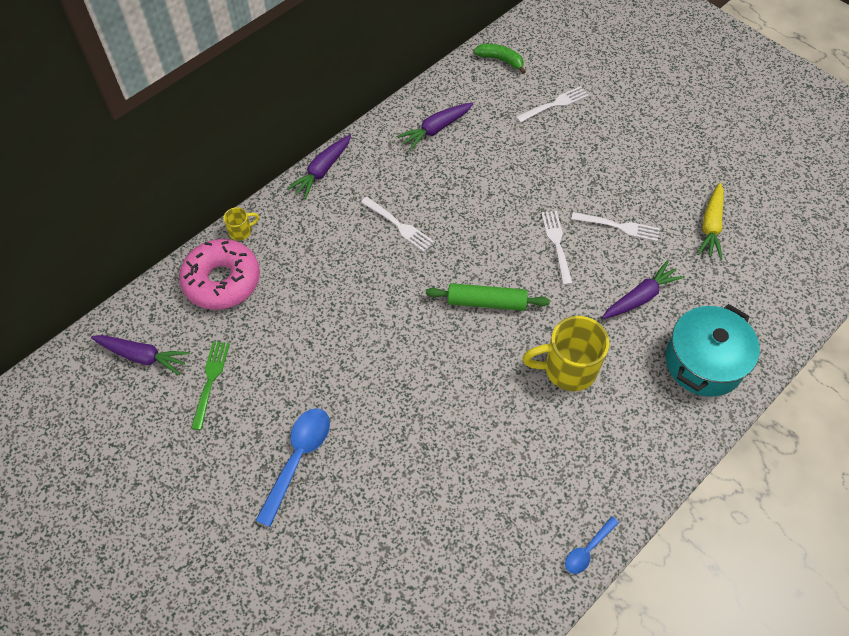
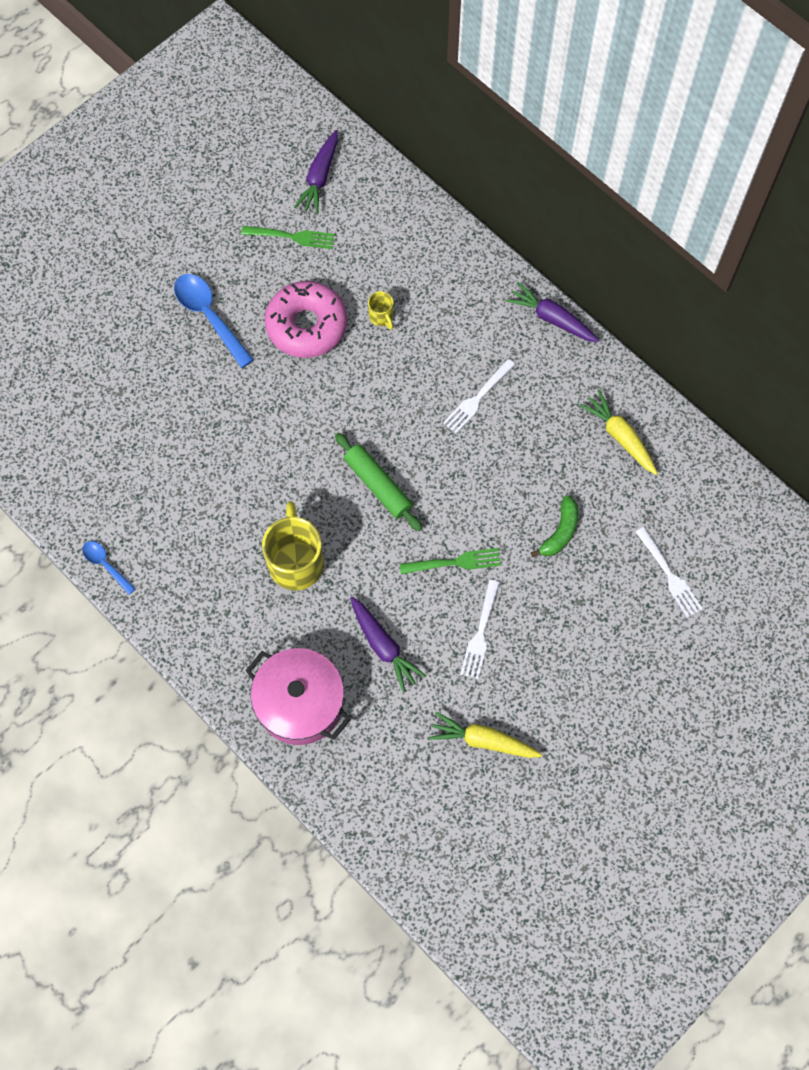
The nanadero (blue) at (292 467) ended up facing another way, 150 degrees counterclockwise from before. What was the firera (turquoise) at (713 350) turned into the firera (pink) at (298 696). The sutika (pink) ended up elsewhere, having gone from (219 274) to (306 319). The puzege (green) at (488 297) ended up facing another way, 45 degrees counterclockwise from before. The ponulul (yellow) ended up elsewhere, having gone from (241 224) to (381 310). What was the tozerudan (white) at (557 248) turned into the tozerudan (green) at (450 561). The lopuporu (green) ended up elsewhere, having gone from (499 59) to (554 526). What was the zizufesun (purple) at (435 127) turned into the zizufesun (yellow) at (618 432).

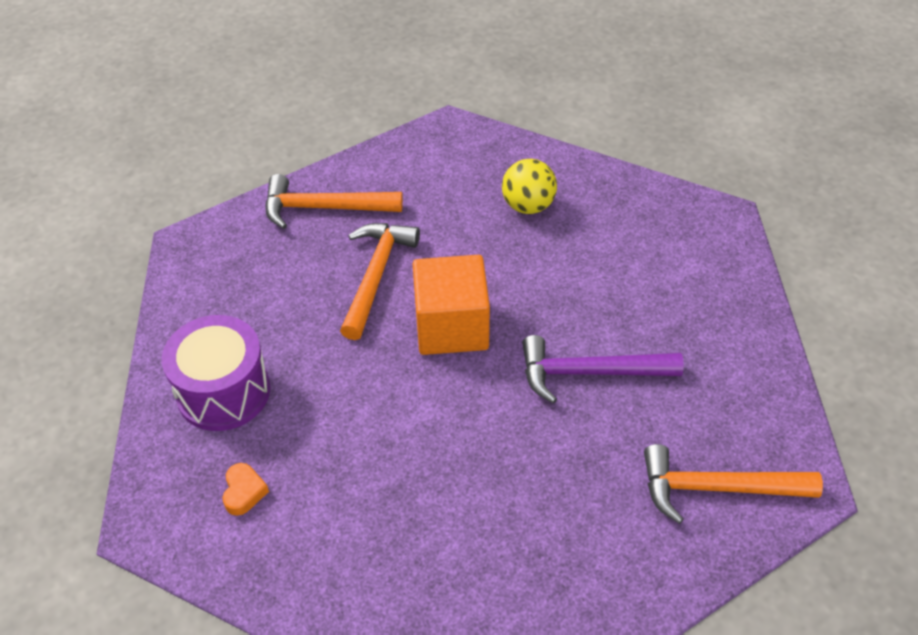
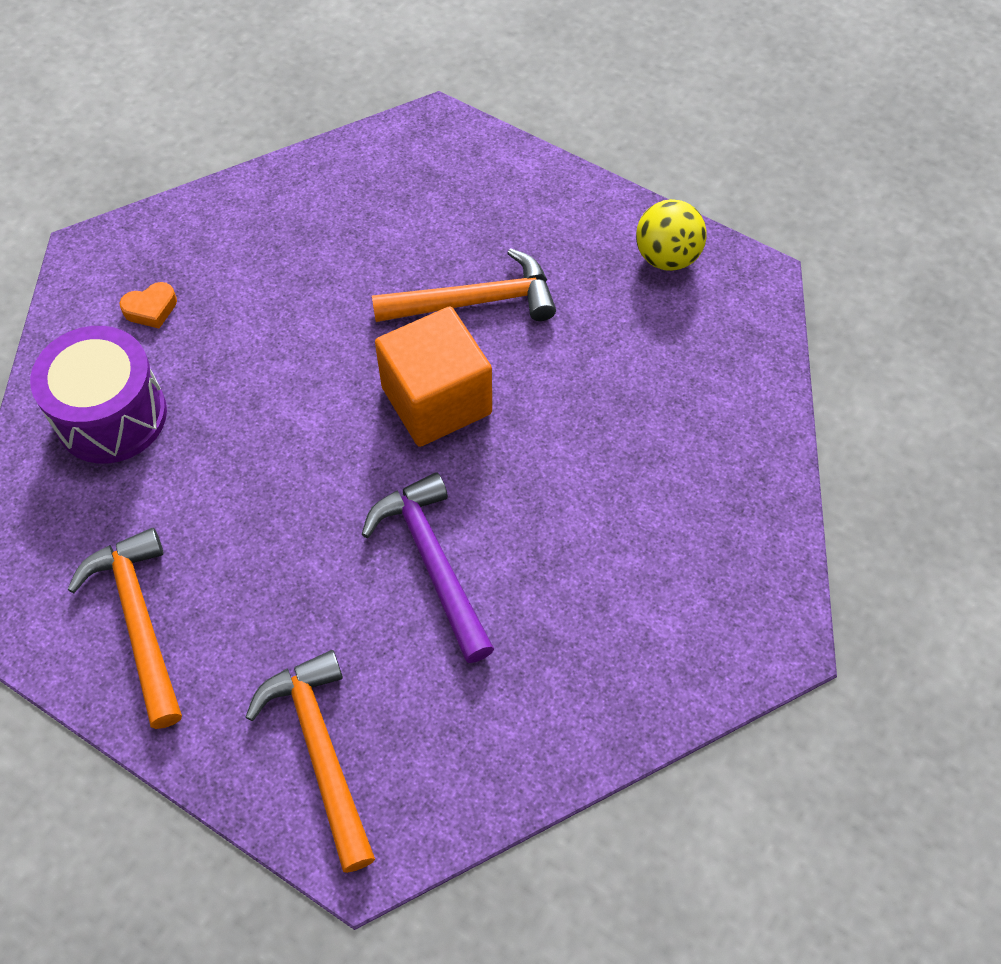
The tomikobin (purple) ended up elsewhere, having gone from (216 373) to (98 395). The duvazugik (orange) ended up elsewhere, having gone from (334 201) to (124 628). The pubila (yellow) ended up elsewhere, having gone from (529 186) to (671 235).

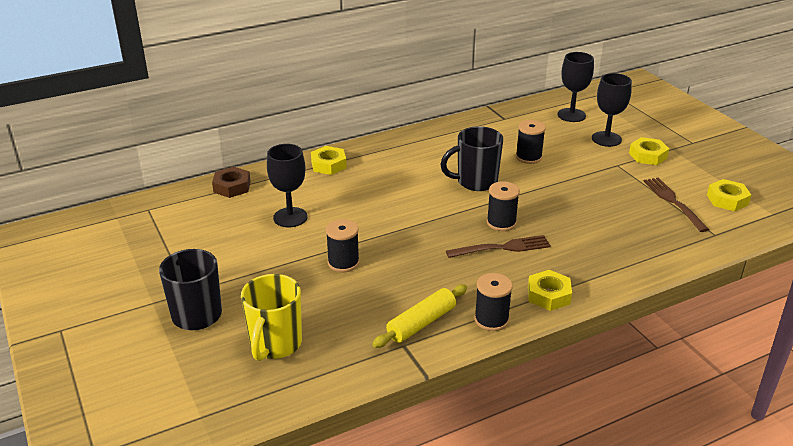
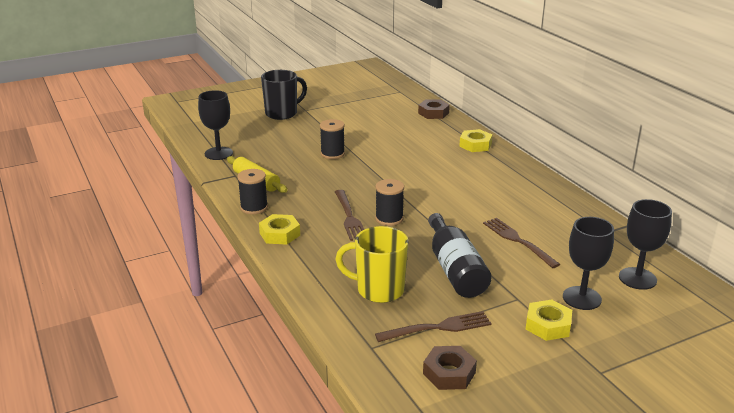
The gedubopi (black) ended up elsewhere, having gone from (287 185) to (215 125). The ponulul (yellow) ended up elsewhere, having gone from (271 317) to (372 264). What was the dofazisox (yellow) at (729 195) turned into the dofazisox (brown) at (450 368). The second view gained the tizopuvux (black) at (460 255). Where the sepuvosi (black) stood at (531 142), the tozerudan (brown) came to stand at (521 243). The second view lost the ponulul (black) at (471 158).

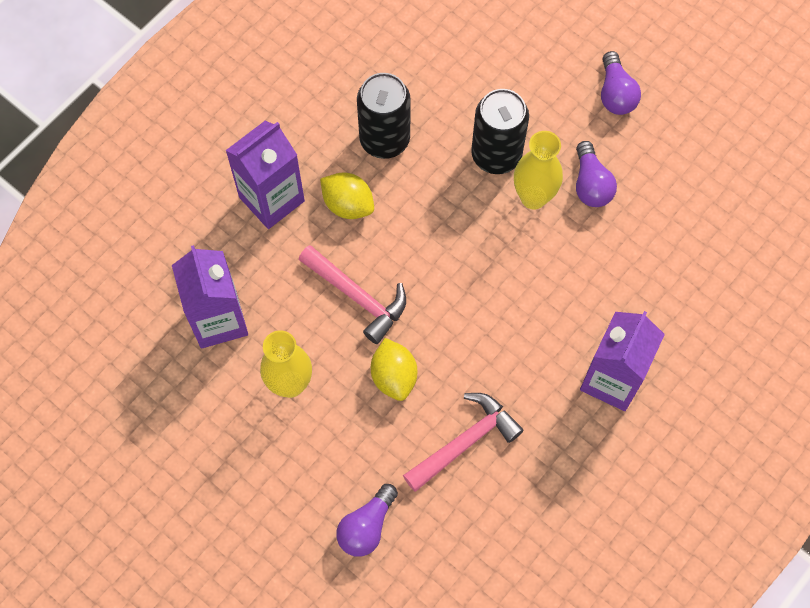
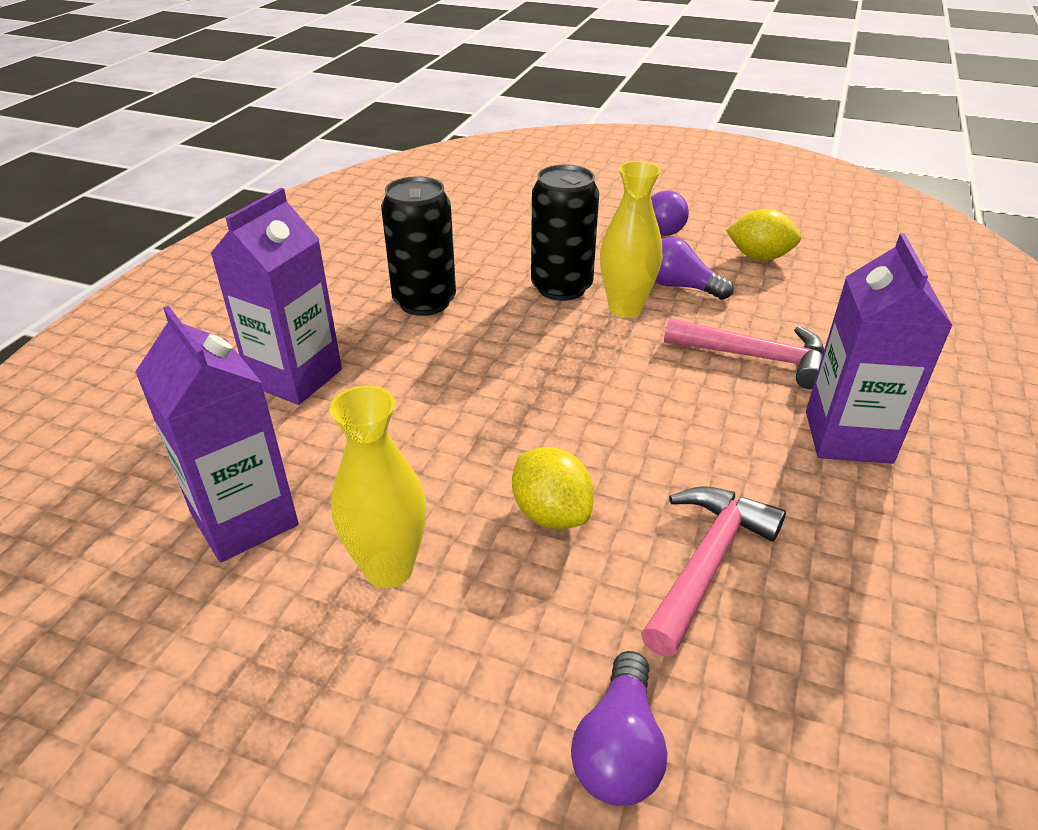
The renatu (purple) at (596 174) ended up facing another way, 150 degrees clockwise from before. The duvazugik (pink) ended up elsewhere, having gone from (352 294) to (744 353). The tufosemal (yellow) ended up elsewhere, having gone from (347 195) to (763 235).

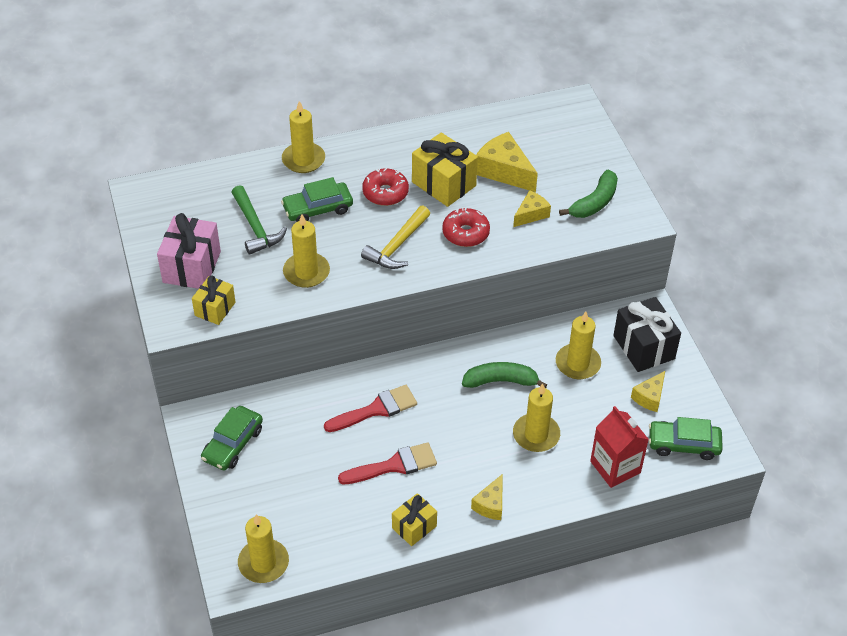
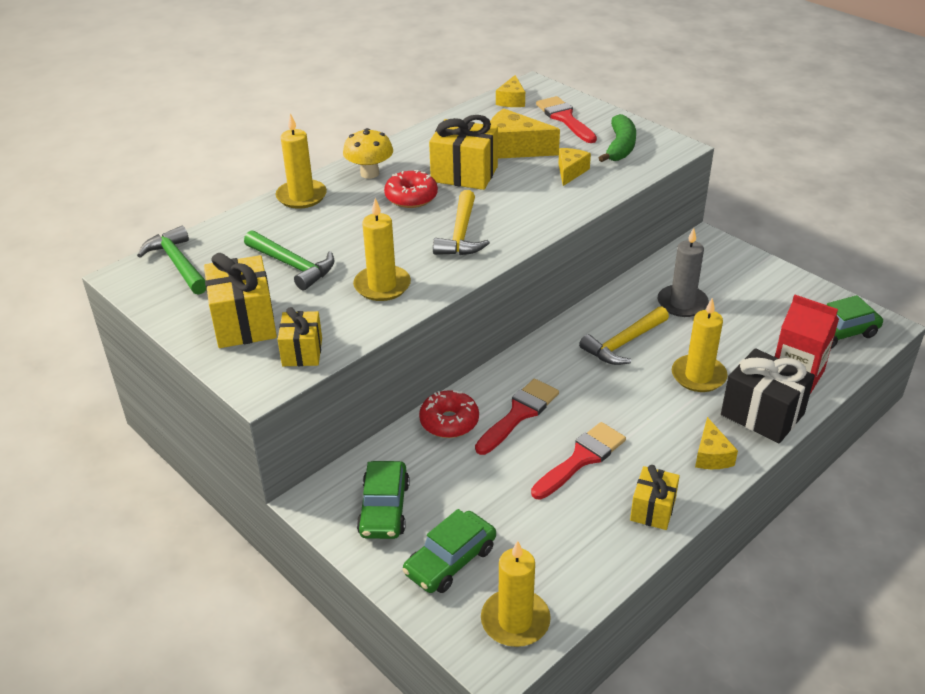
The second view gained the duvazugik (green) at (171 260). What was the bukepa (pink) at (189 251) turned into the bukepa (yellow) at (240 300). The second view gained the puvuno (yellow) at (368 153). The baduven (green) ended up elsewhere, having gone from (317 199) to (449 551). The sutika (red) ended up elsewhere, having gone from (466 227) to (449 414). The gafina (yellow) ended up elsewhere, having gone from (648 391) to (510 91). The second view gained the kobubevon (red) at (566 119). Where the lopuporu (green) stood at (504 375), the duvazugik (yellow) came to stand at (624 335). What was the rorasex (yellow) at (578 345) turned into the rorasex (grey) at (683 272). The bukepa (black) ended up elsewhere, having gone from (647 334) to (768 395).

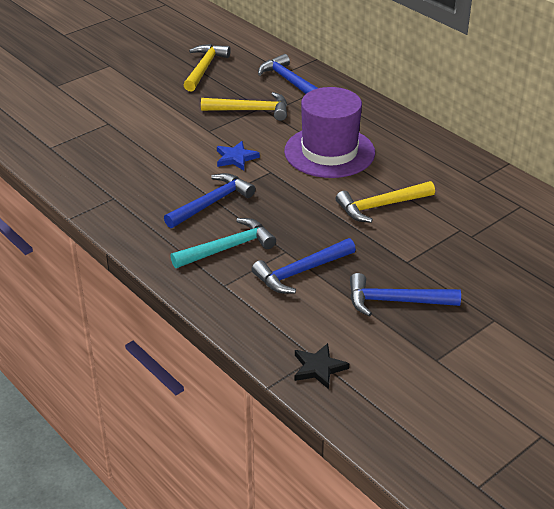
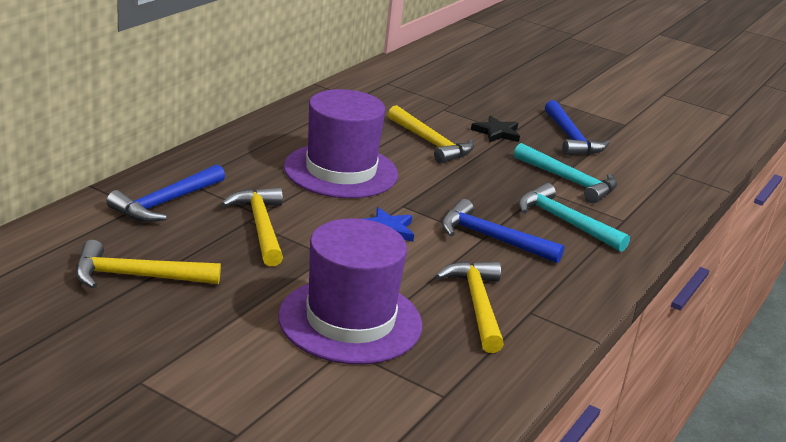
The second view gained the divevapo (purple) at (350 291). The second view gained the duvazugik (yellow) at (470 307). The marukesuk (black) ended up elsewhere, having gone from (321 366) to (495 128). What was the duvazugik (blue) at (304 266) turned into the duvazugik (turquoise) at (565 173).

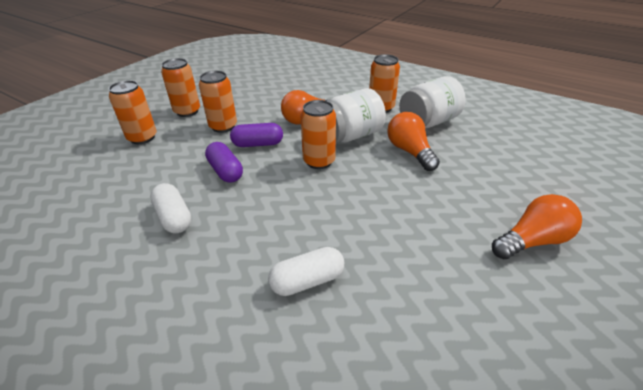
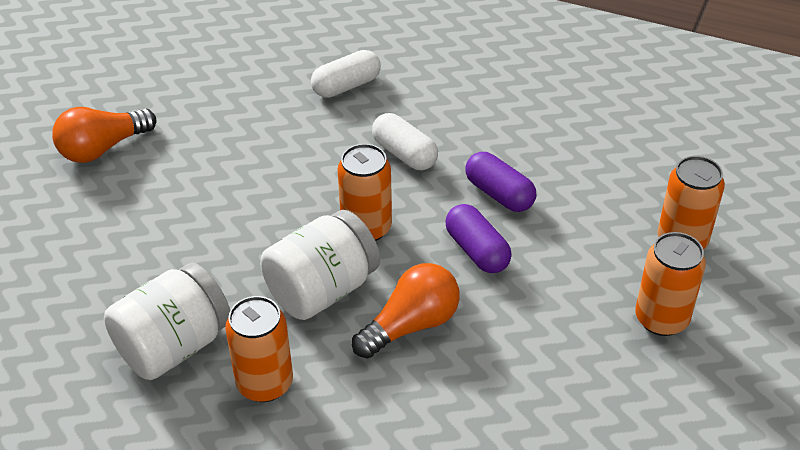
The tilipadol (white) ended up elsewhere, having gone from (171 208) to (405 141). The tilipadol (purple) at (256 135) ended up facing another way, 75 degrees clockwise from before. The second view lost the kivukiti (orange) at (218 102). The second view lost the renatu (orange) at (413 141).

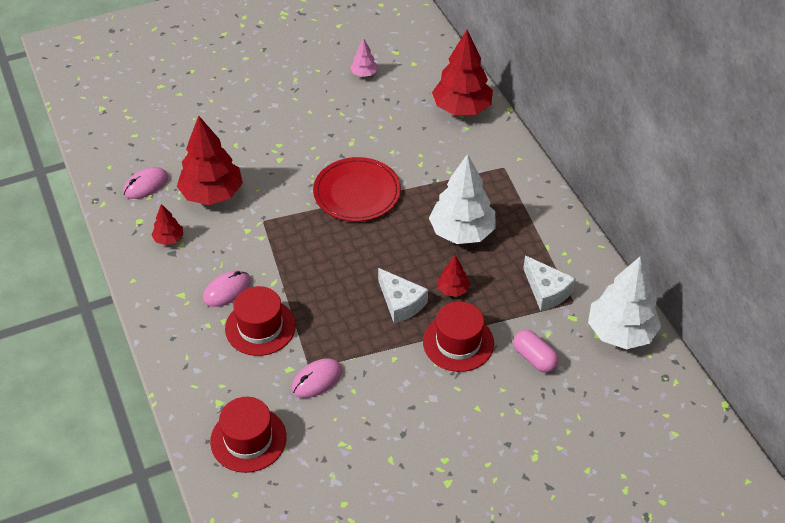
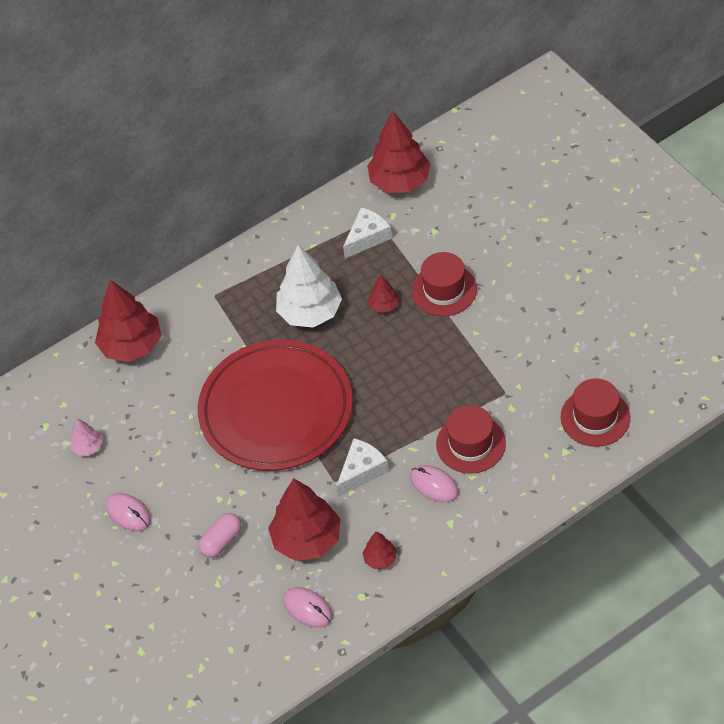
The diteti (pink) ended up elsewhere, having gone from (317 378) to (128 512). The size of the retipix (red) at (357 189) changed by a factor of 1.67. The tilipadol (pink) ended up elsewhere, having gone from (536 351) to (220 535). The gafina (white) ended up elsewhere, having gone from (403 296) to (363 467). What was the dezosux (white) at (624 303) turned into the dezosux (red) at (399 152).

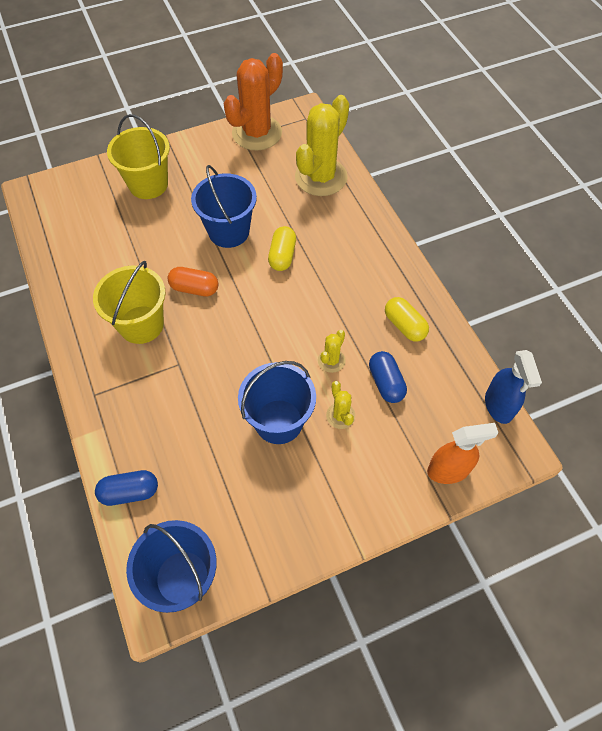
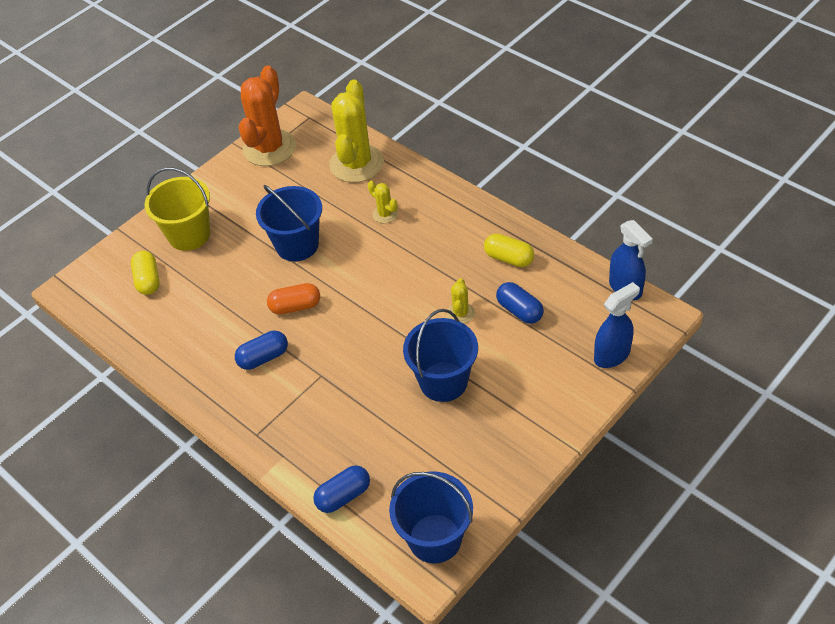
The tilipadol (yellow) ended up elsewhere, having gone from (282 248) to (145 273). Where the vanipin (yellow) stood at (129 302), the tilipadol (blue) came to stand at (261 350). The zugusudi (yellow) ended up elsewhere, having gone from (340 405) to (383 201). What was the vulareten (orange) at (463 453) turned into the vulareten (blue) at (617 325).

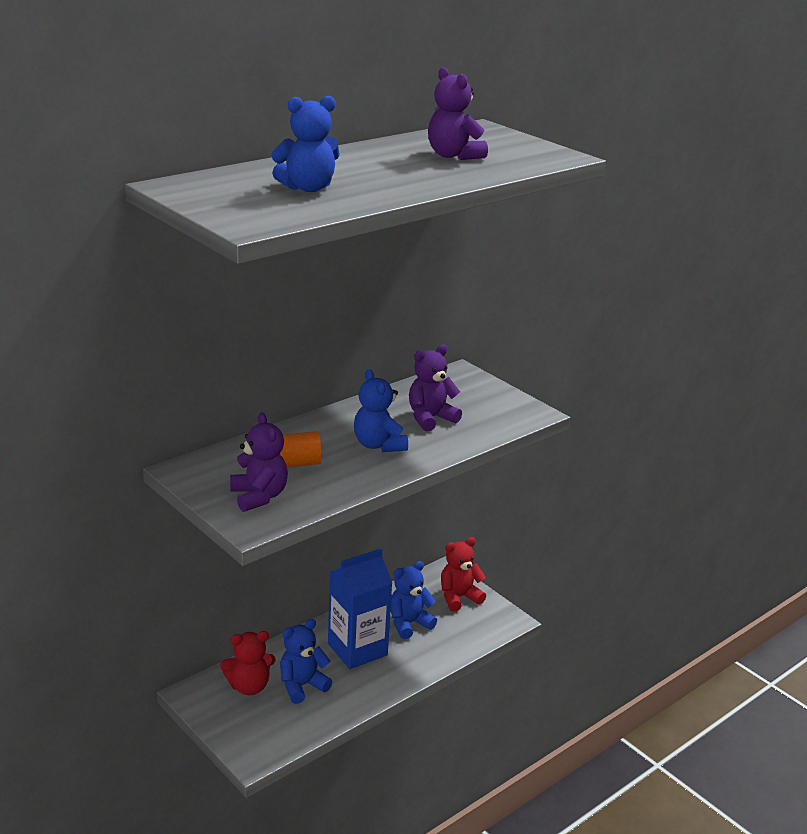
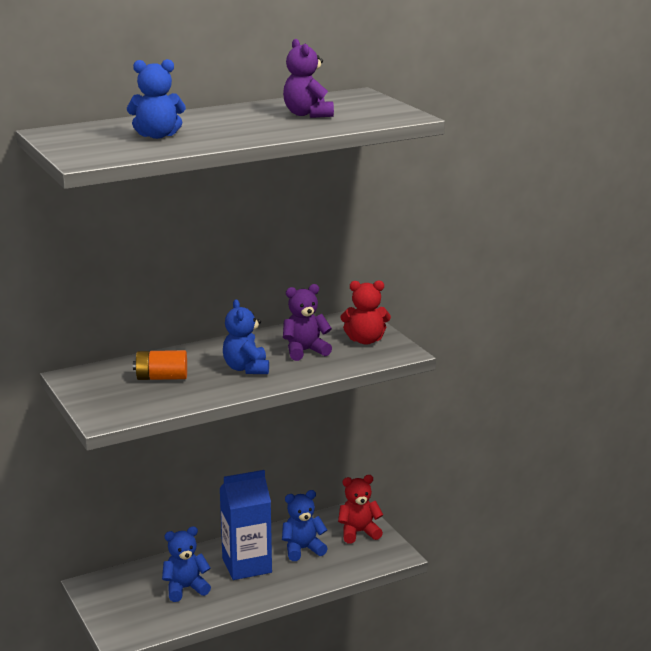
The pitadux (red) ended up elsewhere, having gone from (248 663) to (366 313). The second view lost the pitadux (purple) at (259 462).

